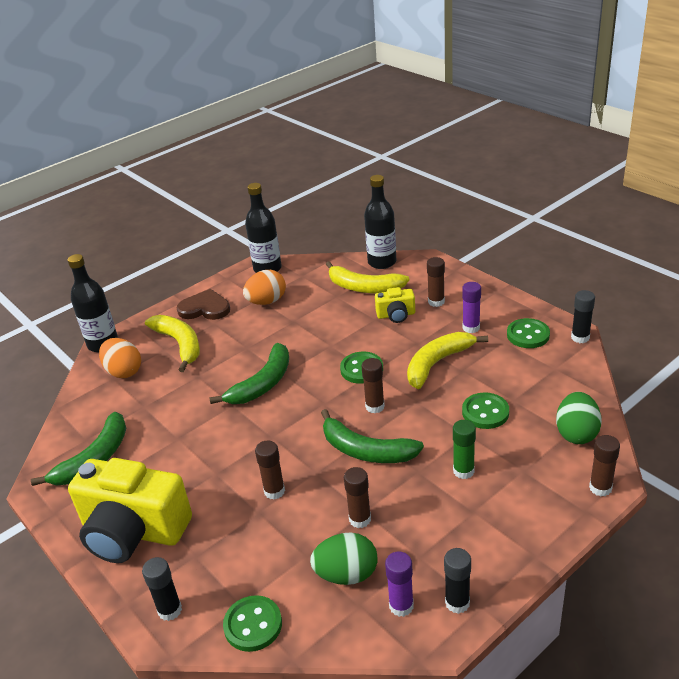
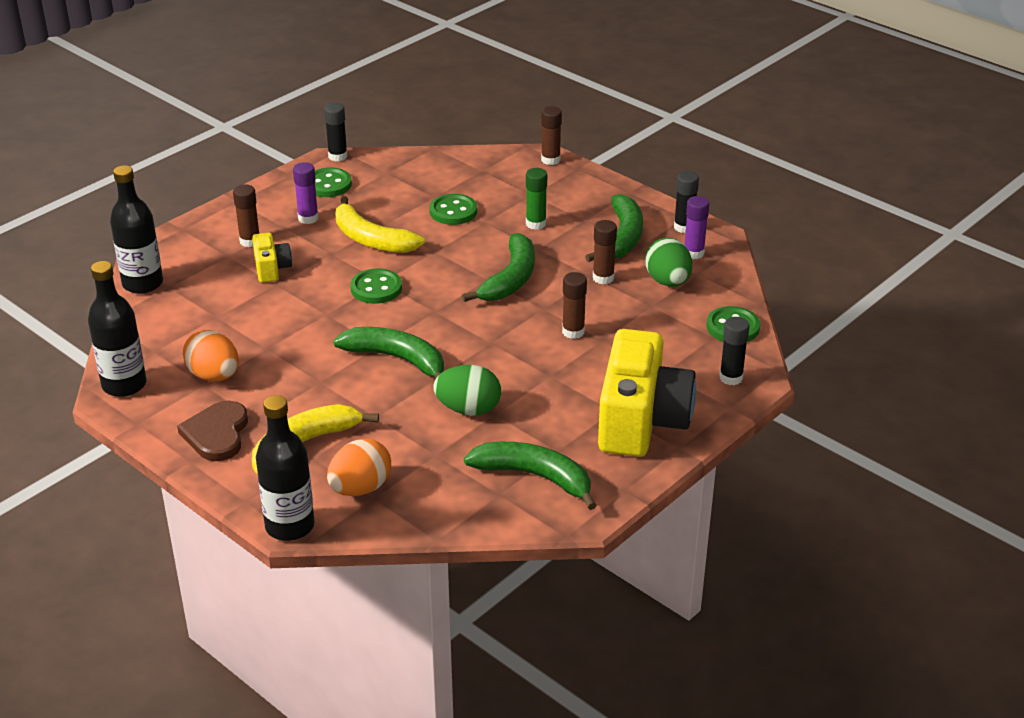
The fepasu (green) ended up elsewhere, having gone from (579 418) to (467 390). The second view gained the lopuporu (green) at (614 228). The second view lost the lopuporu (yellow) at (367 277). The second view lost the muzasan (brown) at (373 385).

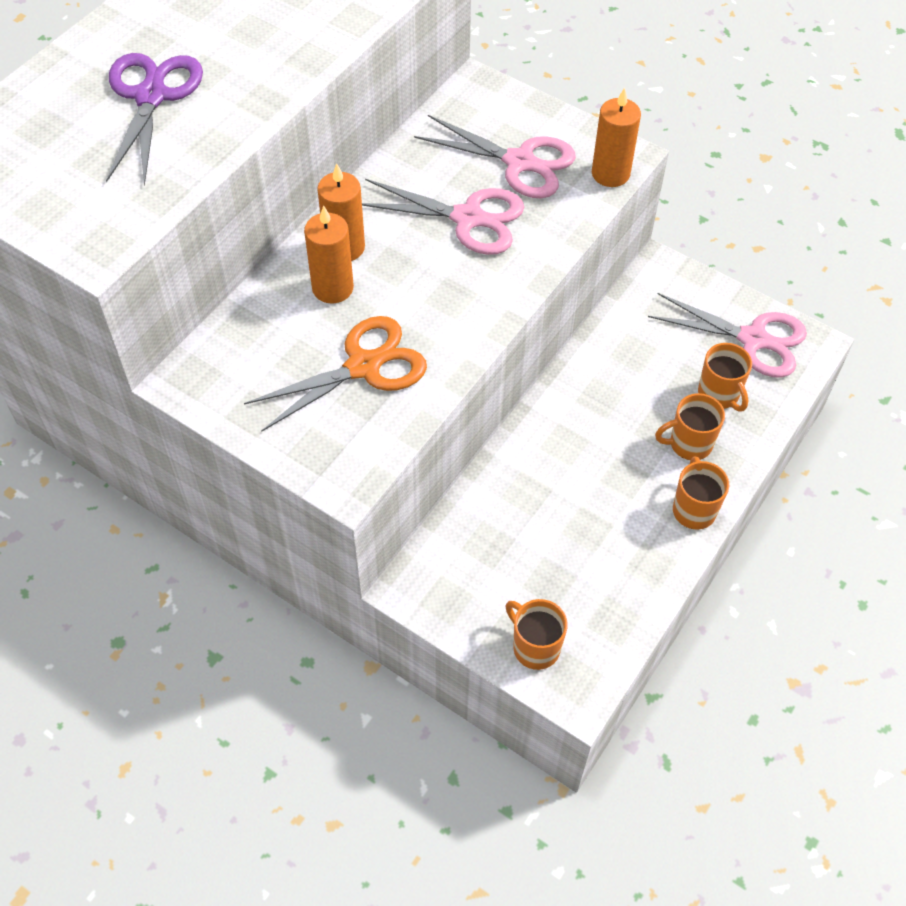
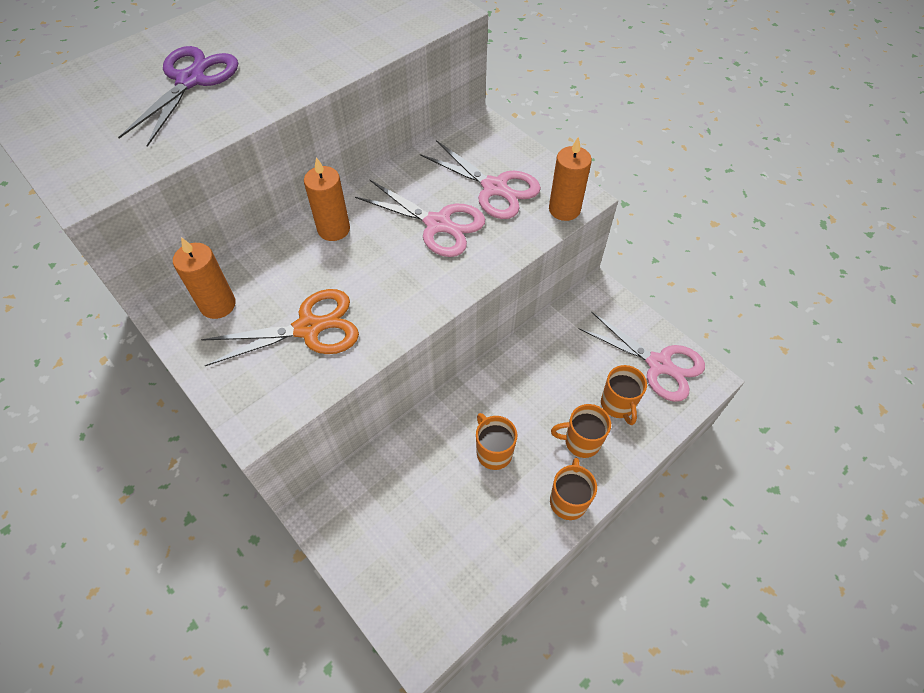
The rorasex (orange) ended up elsewhere, having gone from (329 254) to (204 278). The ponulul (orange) ended up elsewhere, having gone from (536 634) to (496 441).

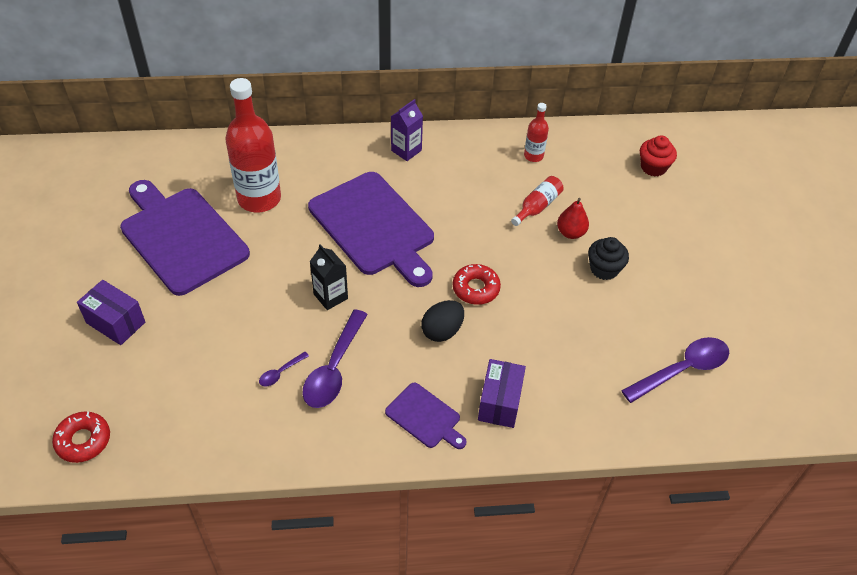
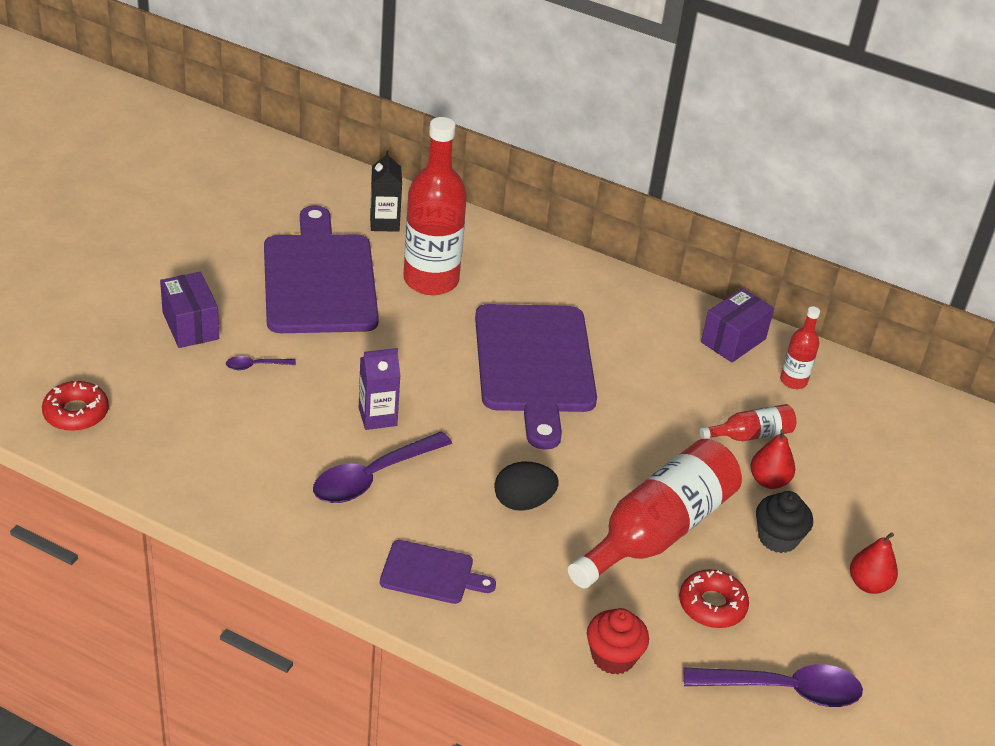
The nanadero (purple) ended up elsewhere, having gone from (284 369) to (261 363). The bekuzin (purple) ended up elsewhere, having gone from (407 130) to (380 389). The bekuzin (black) ended up elsewhere, having gone from (329 277) to (386 191). The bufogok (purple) at (426 416) ended up facing another way, 60 degrees counterclockwise from before. The second view gained the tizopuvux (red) at (655 513). The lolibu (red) ended up elsewhere, having gone from (658 155) to (618 641). The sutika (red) ended up elsewhere, having gone from (477 284) to (714 598). The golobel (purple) ended up elsewhere, having gone from (502 393) to (737 325). The second view gained the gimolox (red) at (874 563).

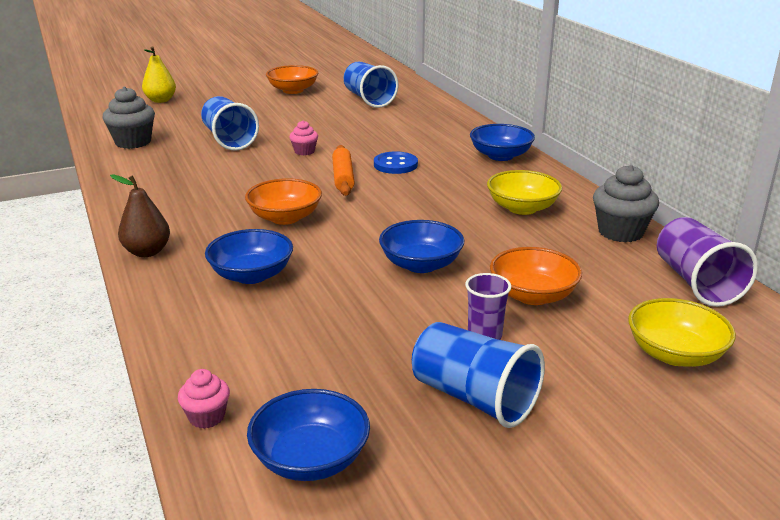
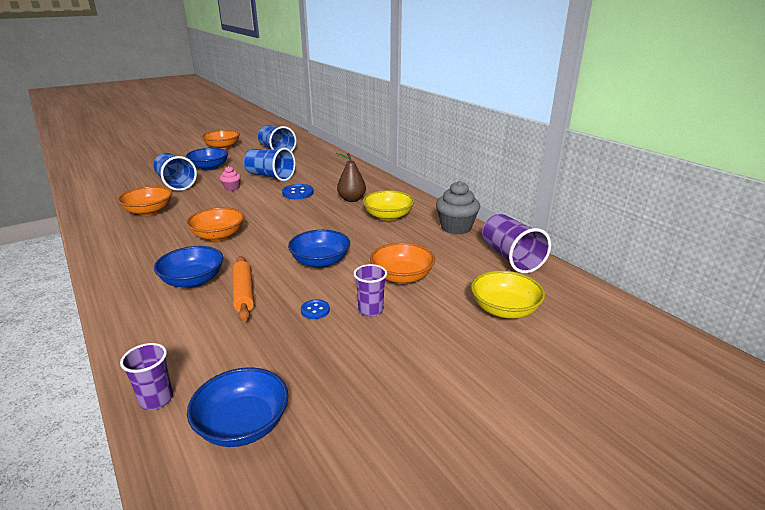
The second view gained the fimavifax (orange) at (145 201). Where the lolibu (pink) stood at (204 399), the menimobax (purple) came to stand at (146 376). The fimavifax (blue) ended up elsewhere, having gone from (502 142) to (207 159). The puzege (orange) ended up elsewhere, having gone from (343 170) to (243 289). The menimobax (blue) ended up elsewhere, having gone from (478 375) to (269 164). The second view gained the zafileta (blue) at (315 309). The gimolox (brown) ended up elsewhere, having gone from (140 215) to (351 177). The second view lost the lolibu (grey) at (128 117). The second view lost the gimolox (yellow) at (159 74).

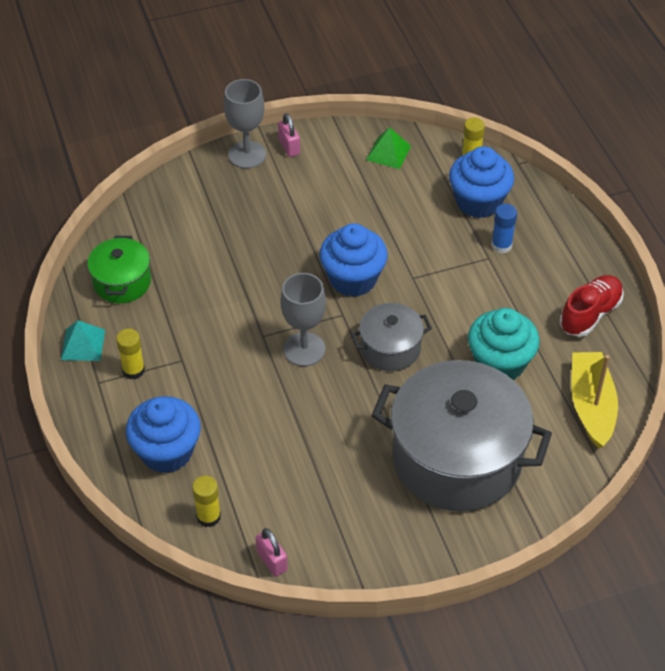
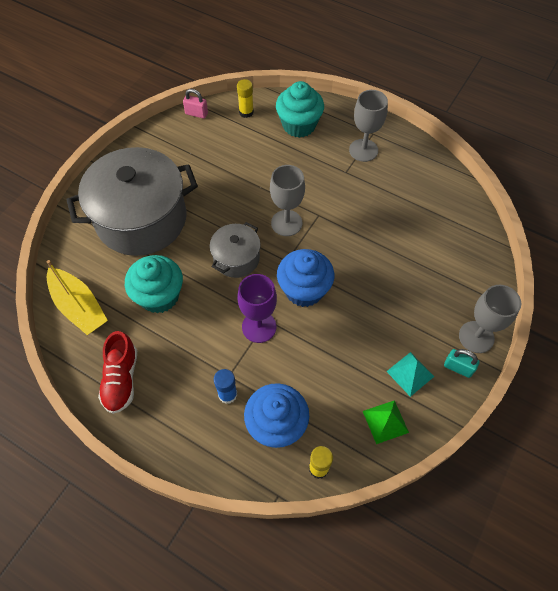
The second view gained the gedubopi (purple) at (257 308). What was the lolibu (blue) at (163 434) turned into the lolibu (turquoise) at (300 109). Where the muzasan (yellow) stood at (130 353), the gedubopi (grey) came to stand at (368 126). The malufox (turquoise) ended up elsewhere, having gone from (83 340) to (410 374). What was the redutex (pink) at (289 135) turned into the redutex (turquoise) at (461 363). The second view lost the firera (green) at (119 269).

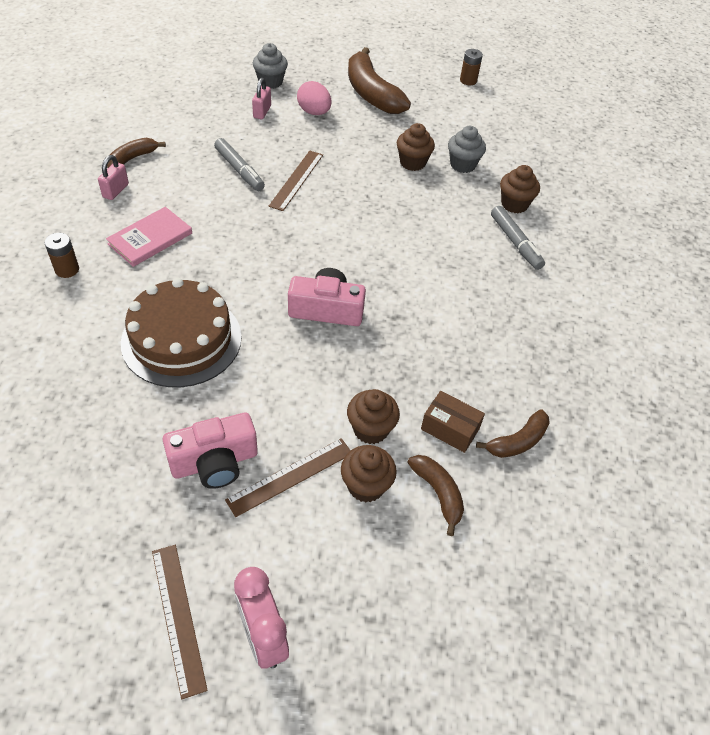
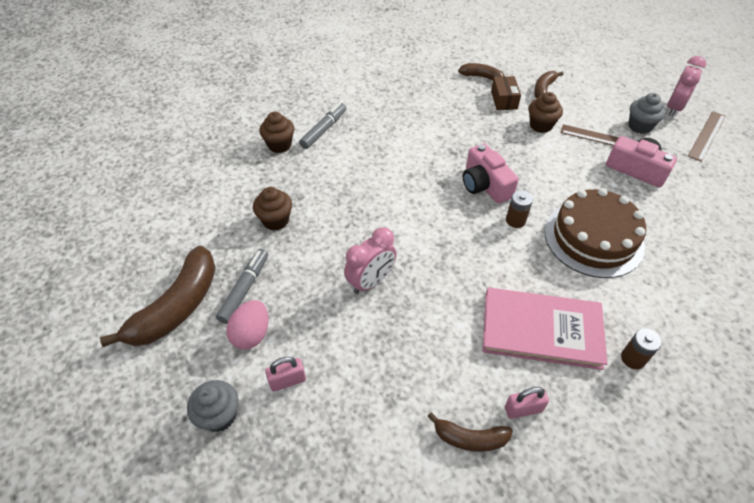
The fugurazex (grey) ended up elsewhere, having gone from (239 164) to (242 286). Where the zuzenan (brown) stood at (296 181), the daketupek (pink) came to stand at (370 260). The size of the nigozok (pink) at (149 237) changed by a factor of 1.55. The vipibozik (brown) ended up elsewhere, having gone from (471 67) to (519 209). The lolibu (grey) ended up elsewhere, having gone from (467 149) to (646 113). The second view lost the lolibu (brown) at (369 474).

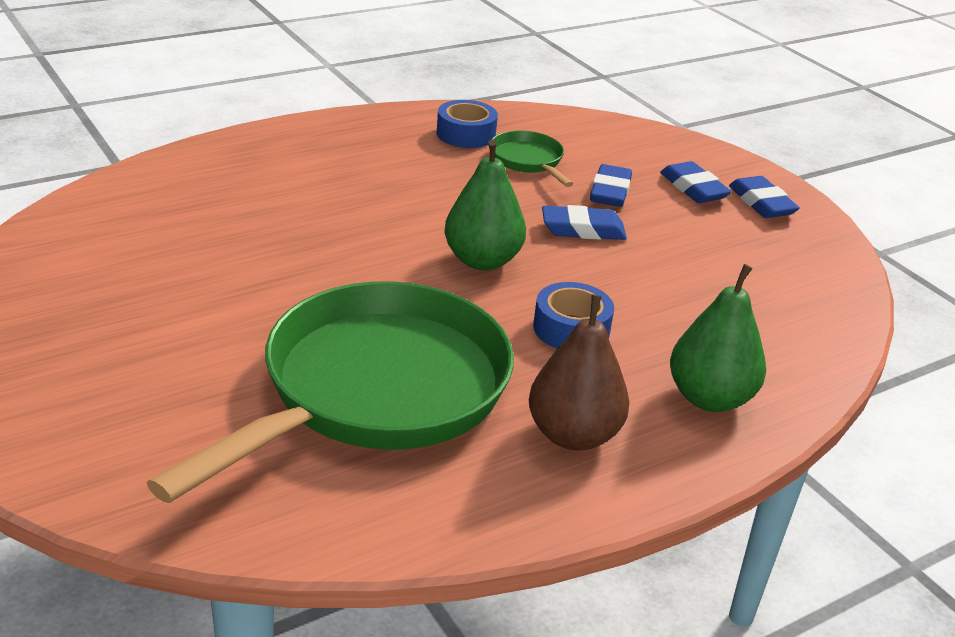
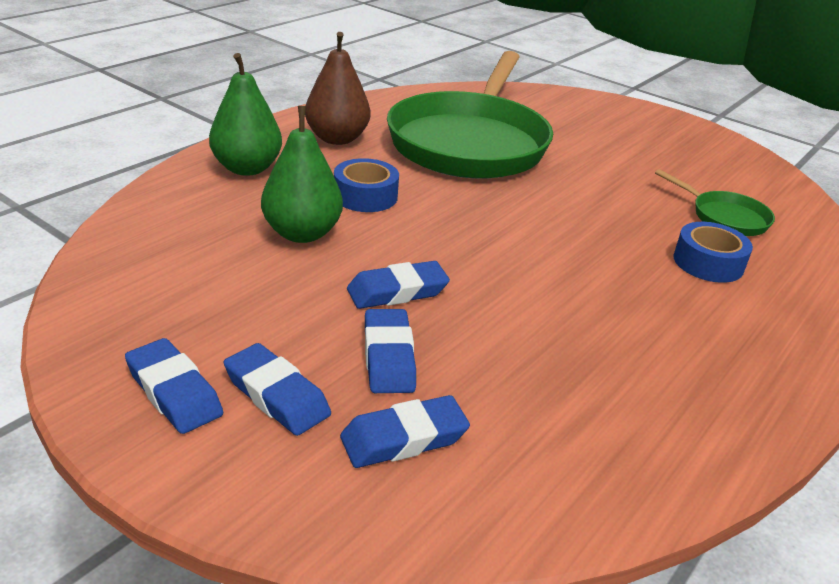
The gimolox (green) ended up elsewhere, having gone from (485 204) to (302 174). The second view gained the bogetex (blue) at (405 431). The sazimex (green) ended up elsewhere, having gone from (532 159) to (715 202). The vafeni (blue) ended up elsewhere, having gone from (467 124) to (713 252).

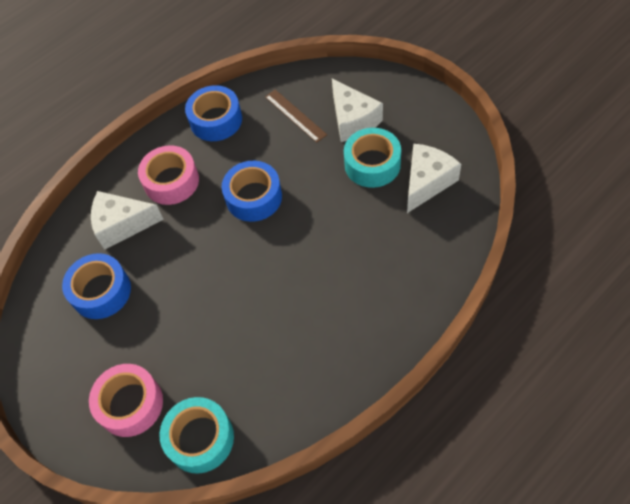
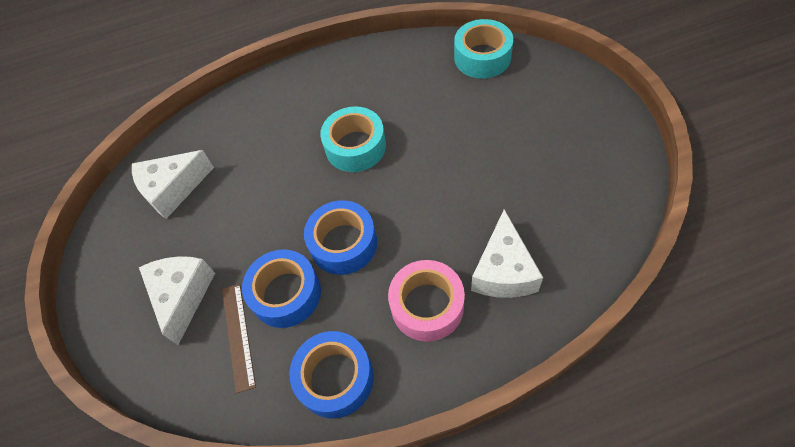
The vafeni (blue) ended up elsewhere, having gone from (96 286) to (281 288). The vafeni (turquoise) ended up elsewhere, having gone from (372 158) to (353 139). The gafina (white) at (127 220) ended up facing another way, 75 degrees clockwise from before. The second view lost the vafeni (pink) at (126 400).

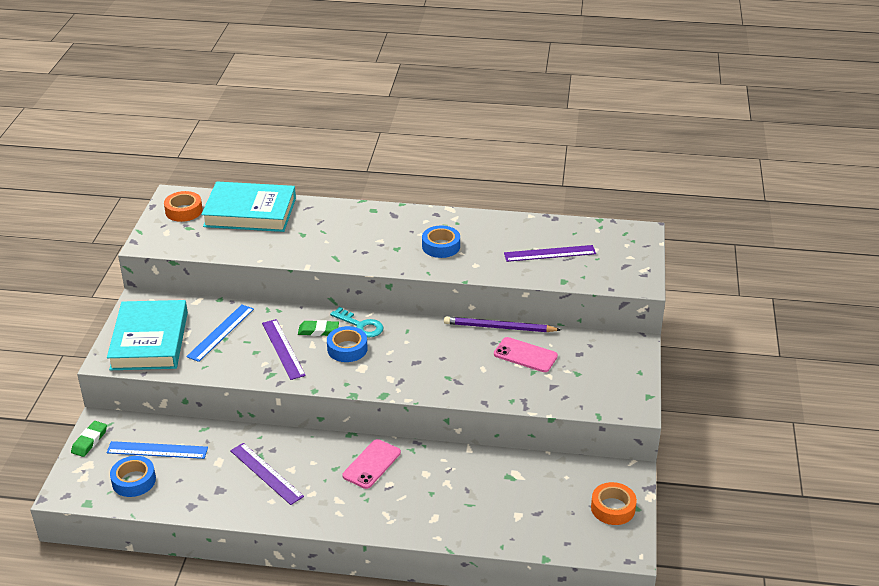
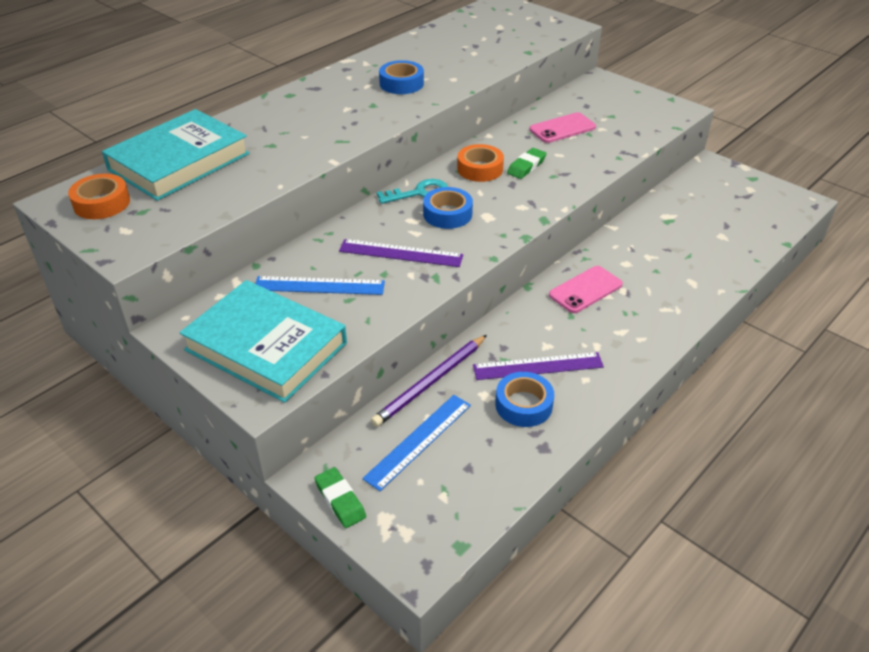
The zuzenan (blue) at (220 333) ended up facing another way, 60 degrees counterclockwise from before. The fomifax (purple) ended up elsewhere, having gone from (502 324) to (429 381). The vafeni (orange) ended up elsewhere, having gone from (614 503) to (480 163). The vafeni (blue) ended up elsewhere, having gone from (133 476) to (524 399). The bogetex (green) ended up elsewhere, having gone from (318 328) to (527 163). The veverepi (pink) at (372 464) ended up facing another way, 75 degrees clockwise from before. The second view lost the zuzenan (purple) at (550 253).

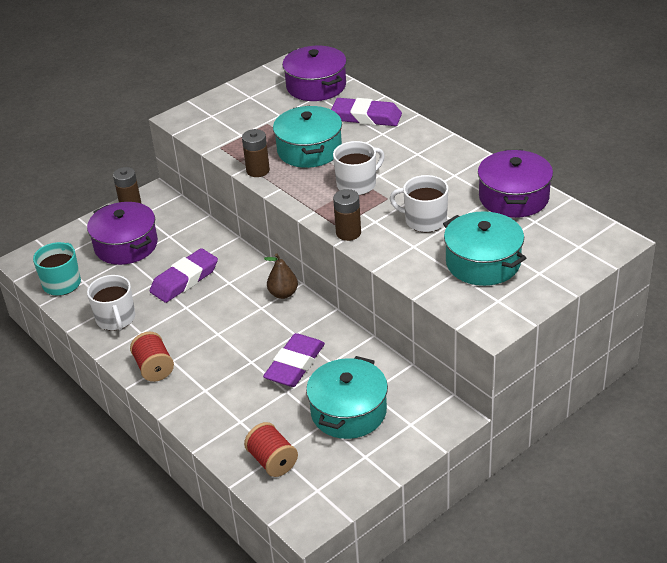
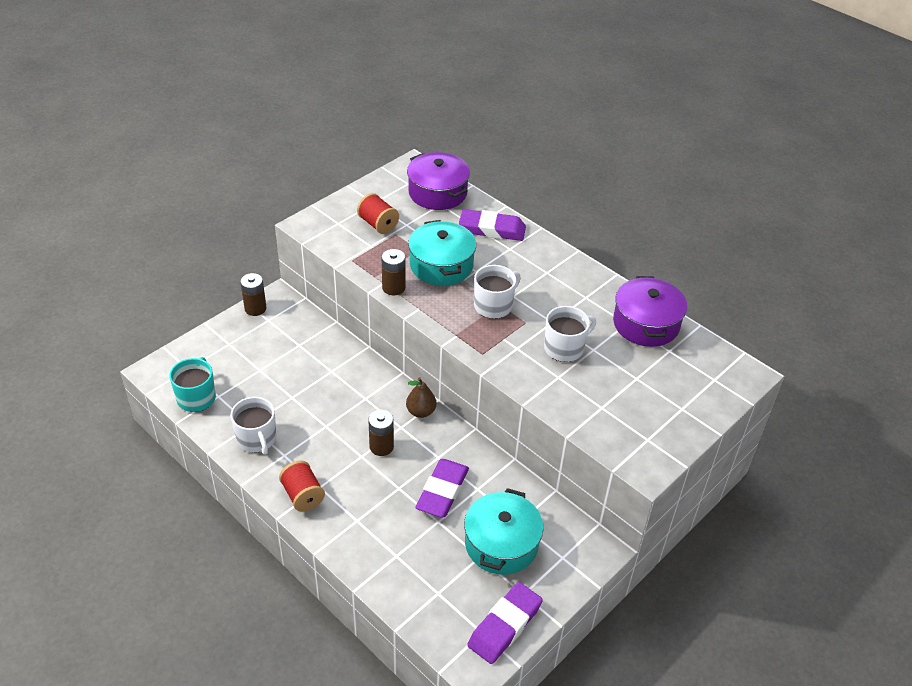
The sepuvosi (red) ended up elsewhere, having gone from (271 449) to (378 213). The vipibozik (brown) ended up elsewhere, having gone from (347 215) to (381 433). The bogetex (purple) ended up elsewhere, having gone from (184 275) to (505 623). The ponulul (white) at (419 203) ended up facing another way, 135 degrees clockwise from before. The second view lost the firera (purple) at (122 233). The second view lost the firera (turquoise) at (484 248).

